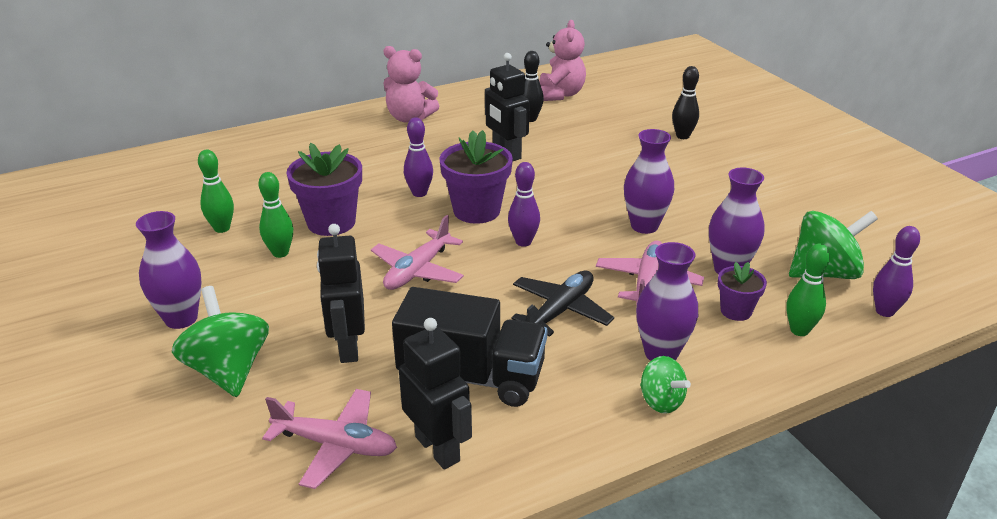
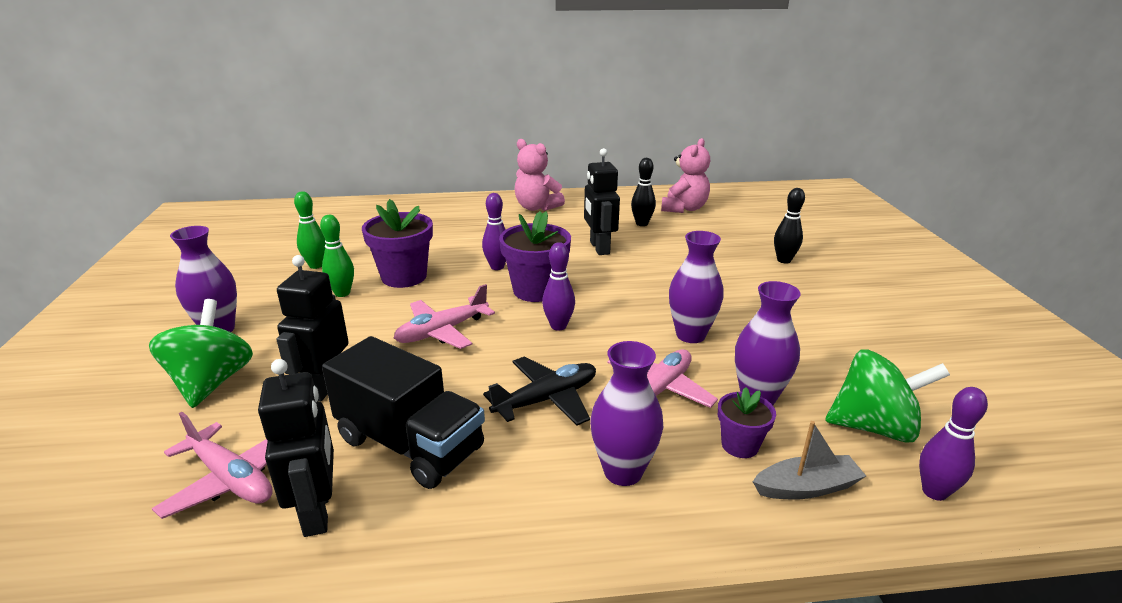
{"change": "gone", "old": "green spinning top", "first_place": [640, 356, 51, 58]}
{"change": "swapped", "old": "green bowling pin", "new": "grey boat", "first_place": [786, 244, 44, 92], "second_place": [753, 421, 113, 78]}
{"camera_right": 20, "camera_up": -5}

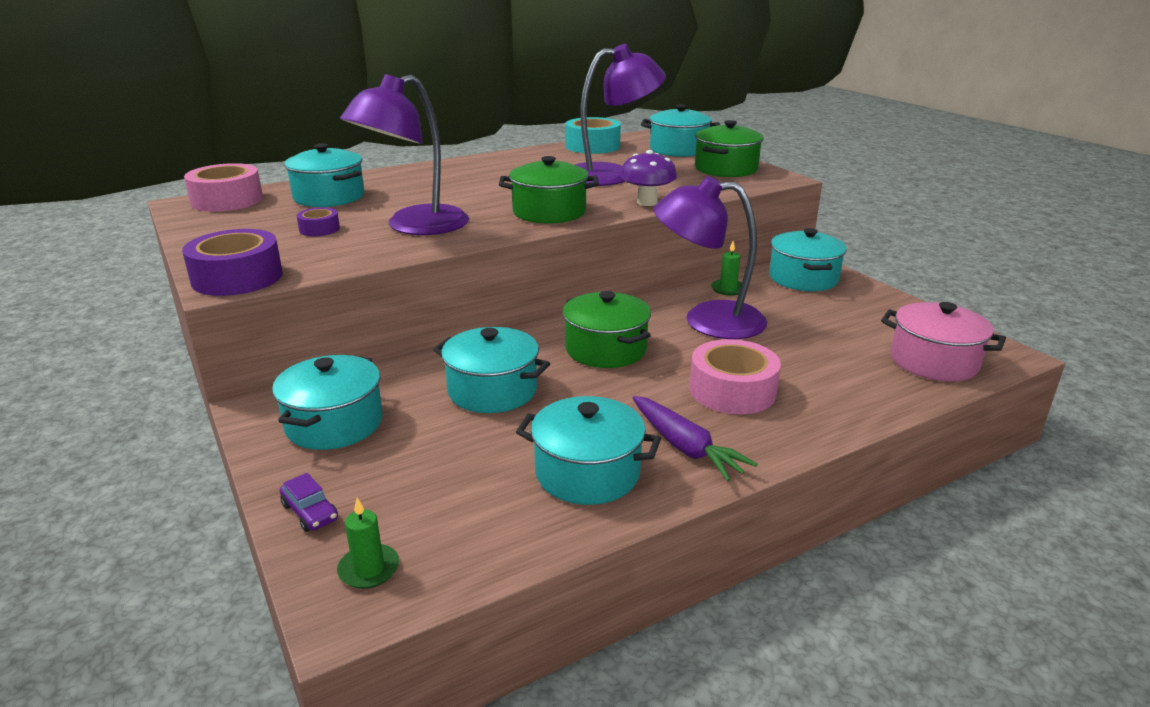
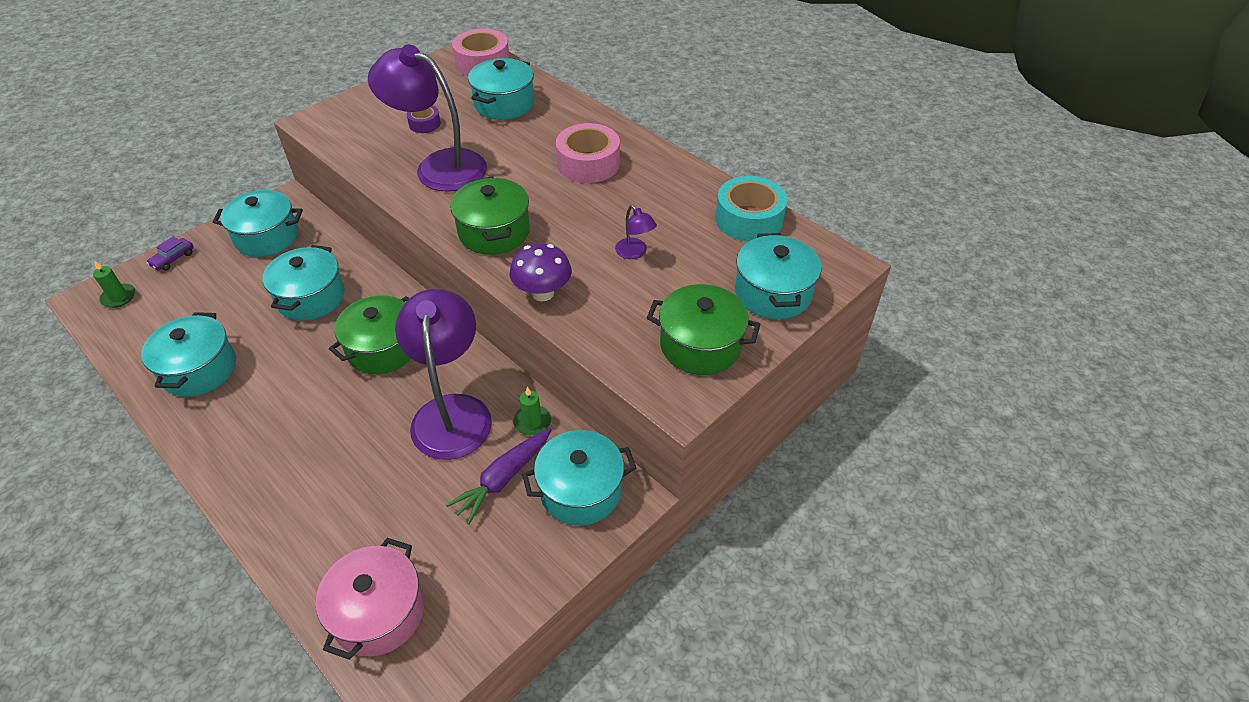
{"change": "gone", "old": "purple tape", "first_place": [182, 229, 101, 67]}
{"change": "scaled", "old": "purple lamp", "first_place": [575, 44, 91, 142], "second_place": [615, 205, 42, 54], "factor": 0.42}
{"change": "shifted", "old": "purple carrot", "first_place": [633, 396, 125, 85], "second_place": [446, 428, 106, 97]}
{"change": "shifted", "old": "pink tape", "first_place": [690, 339, 91, 75], "second_place": [556, 123, 64, 60]}
{"camera_right": 75, "camera_up": 20}

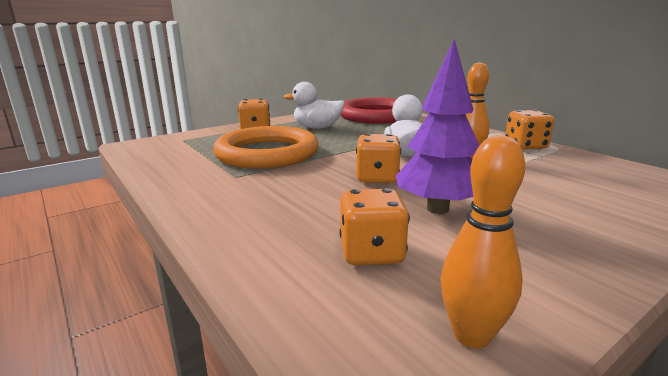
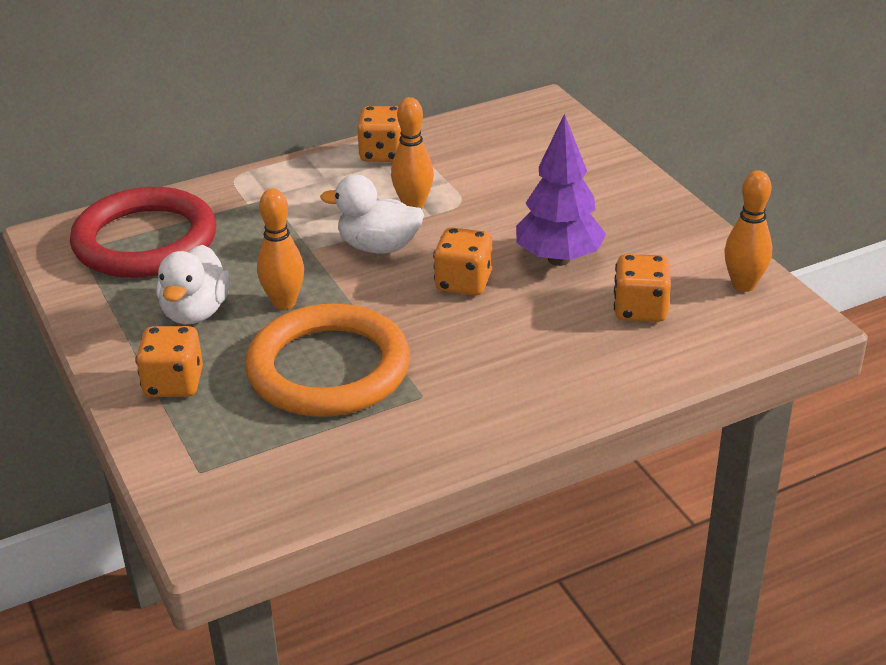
{"change": "new", "new": "orange bowling pin", "second_place": [257, 189, 47, 121]}
{"camera_right": -80, "camera_up": 15}

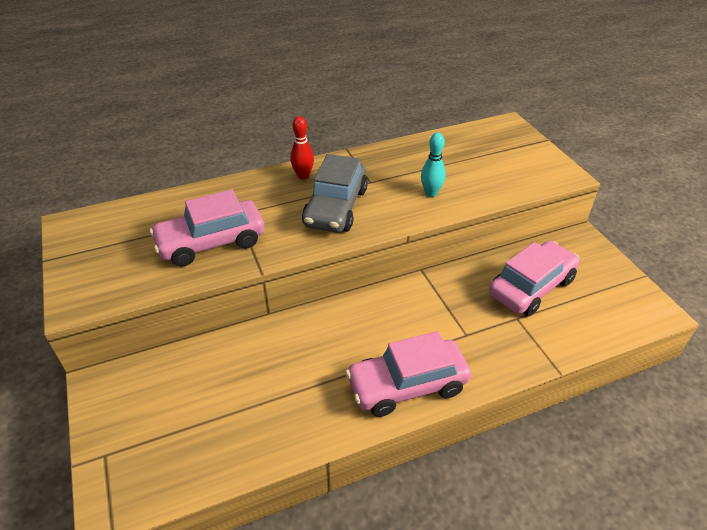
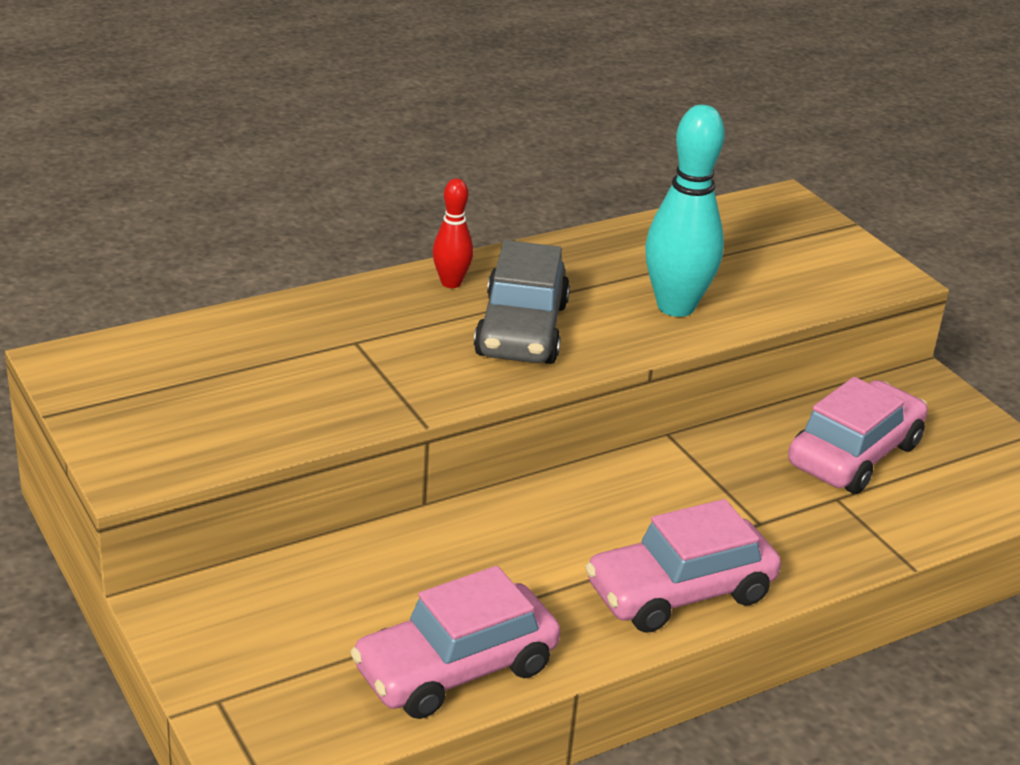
{"change": "shifted", "old": "pink car", "first_place": [150, 189, 115, 78], "second_place": [350, 566, 210, 153]}
{"change": "scaled", "old": "turquoise bowling pin", "first_place": [421, 133, 25, 64], "second_place": [645, 105, 80, 212], "factor": 1.87}
{"camera_right": -10, "camera_up": -10}

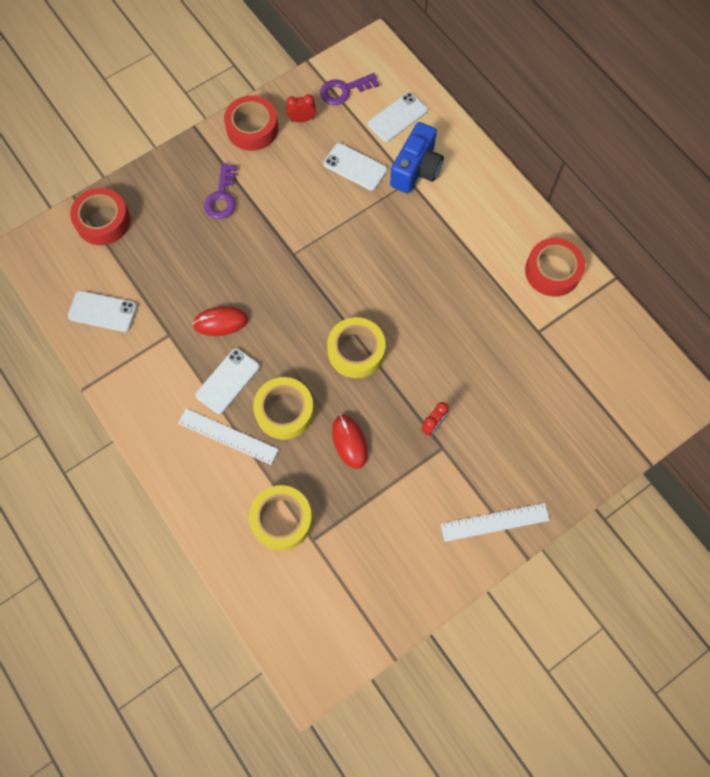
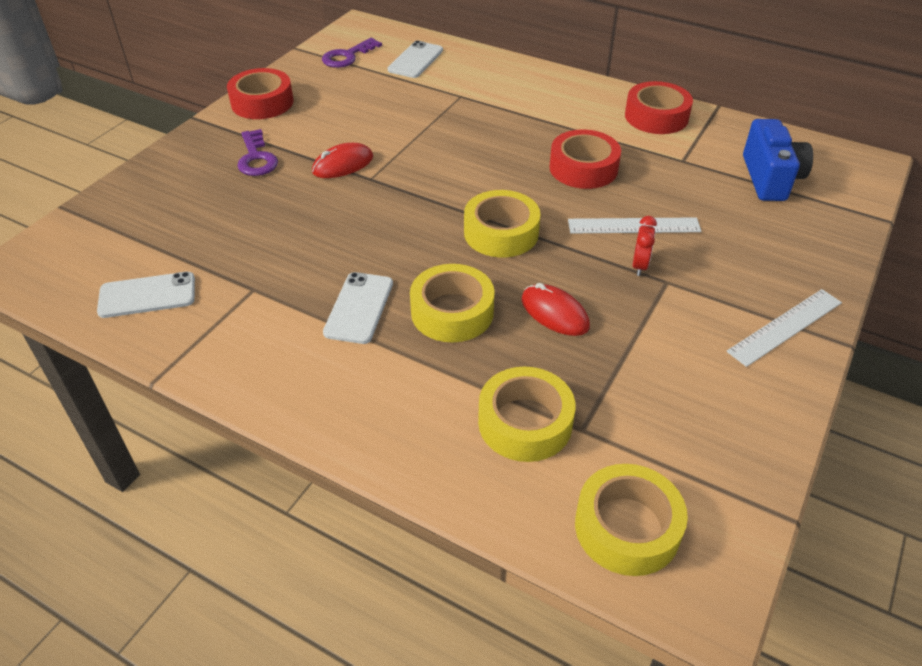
{"change": "shifted", "old": "red tape", "first_place": [70, 188, 60, 57], "second_place": [549, 130, 72, 59]}
{"change": "shifted", "old": "white ruler", "first_place": [178, 409, 101, 56], "second_place": [568, 217, 133, 16]}
{"change": "shifted", "old": "red mouse", "first_place": [192, 306, 56, 30], "second_place": [312, 143, 61, 35]}
{"change": "gone", "old": "red clock", "first_place": [286, 94, 30, 28]}
{"change": "gone", "old": "white phone", "first_place": [323, 143, 64, 48]}
{"change": "shifted", "old": "blue camera", "first_place": [390, 122, 54, 71], "second_place": [743, 119, 70, 82]}
{"change": "new", "new": "yellow tape", "second_place": [575, 464, 113, 112]}
{"camera_right": -25, "camera_up": -25}

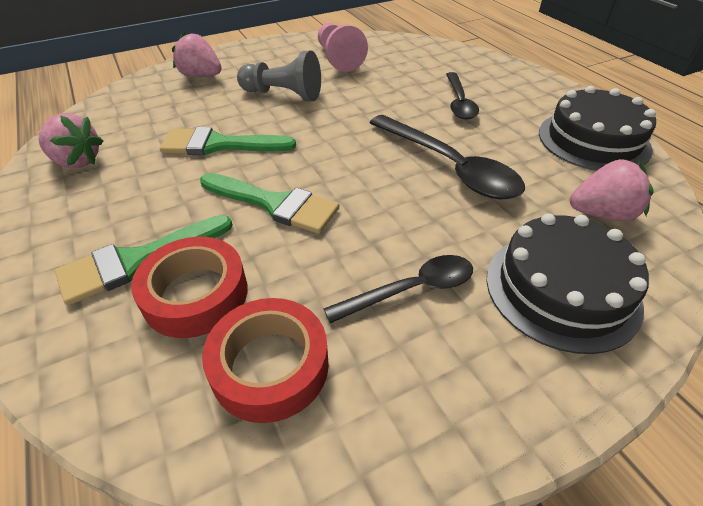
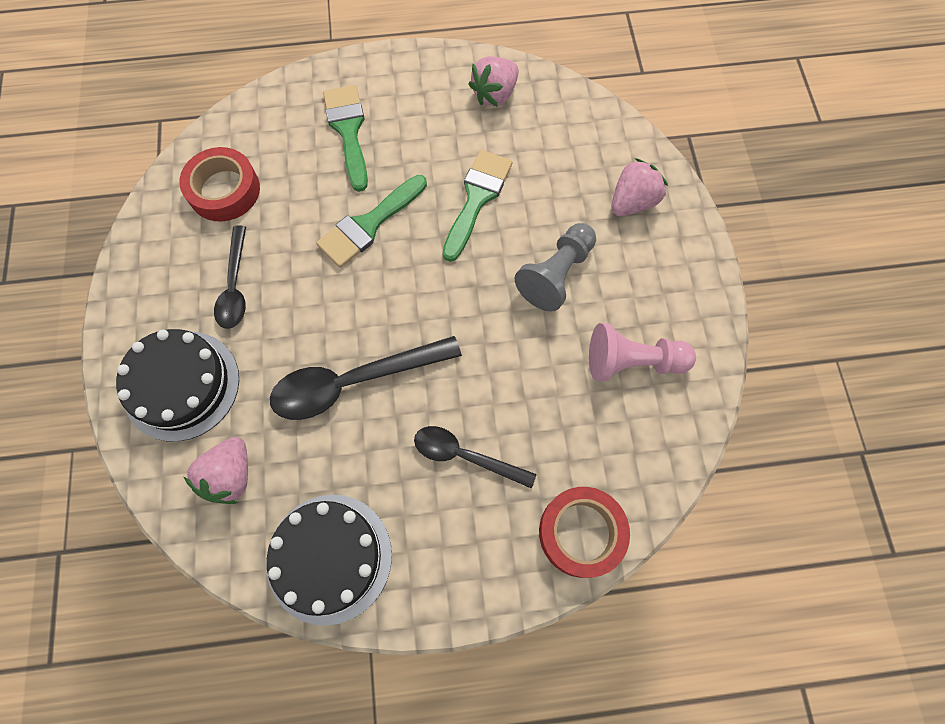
{"change": "shifted", "old": "red tape", "first_place": [131, 237, 117, 101], "second_place": [539, 487, 91, 91]}
{"camera_right": 110, "camera_up": 25}

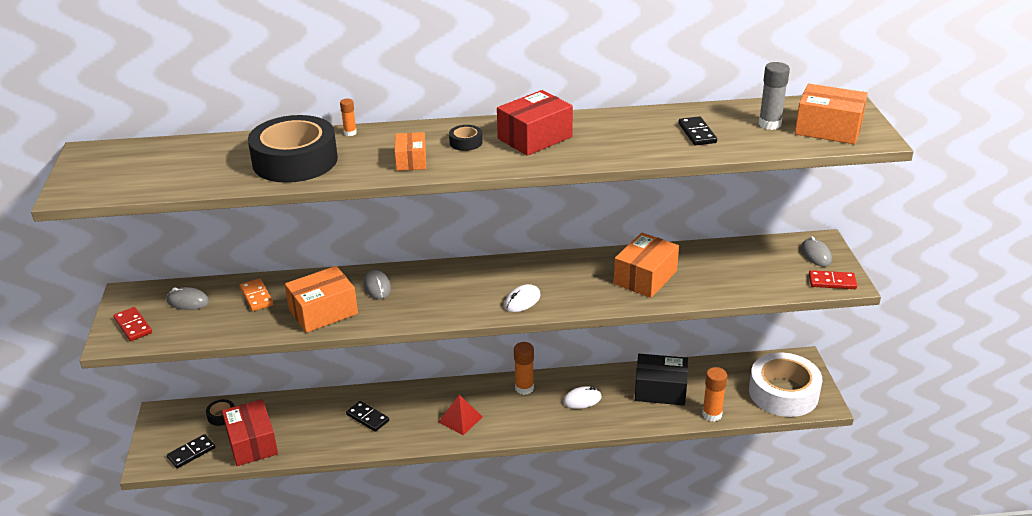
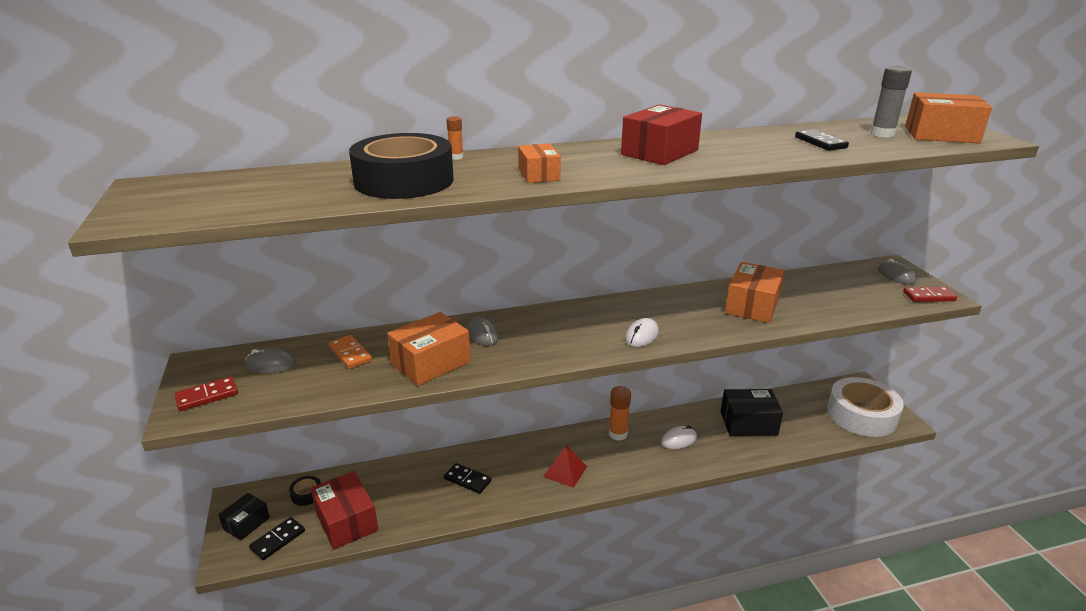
{"change": "rotated", "old": "red domino", "first_place": [113, 307, 39, 34], "second_place": [175, 376, 63, 35], "degrees": -75}
{"change": "gone", "old": "black tape", "first_place": [449, 125, 34, 26]}
{"change": "gone", "old": "orange glue stick", "first_place": [702, 367, 25, 55]}
{"change": "new", "new": "black box", "second_place": [218, 493, 52, 47]}
{"camera_right": -10, "camera_up": -5}

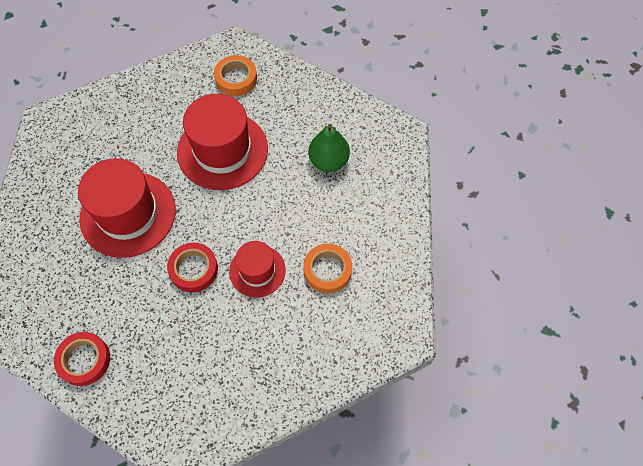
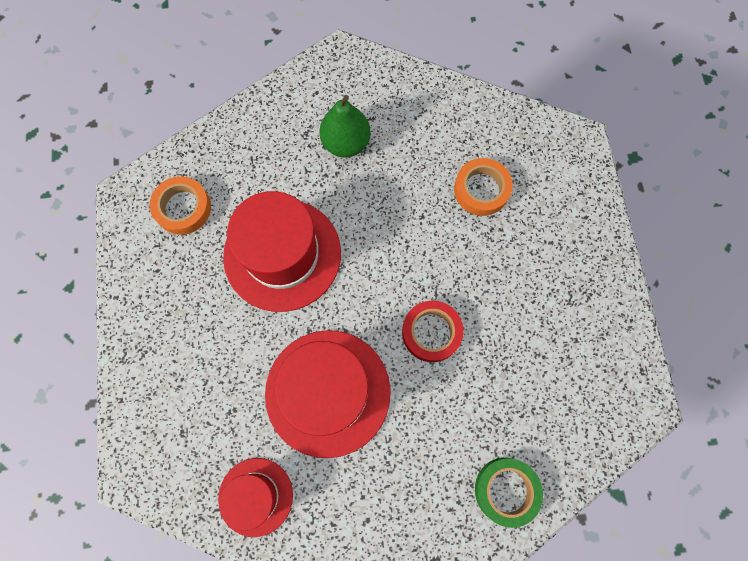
{"change": "repainted", "old": "red tape", "new": "green tape", "first_place": [54, 332, 56, 54], "second_place": [475, 458, 68, 70]}
{"change": "shifted", "old": "red hat", "first_place": [229, 241, 57, 57], "second_place": [218, 458, 75, 79]}
{"camera_right": -70, "camera_up": 10}

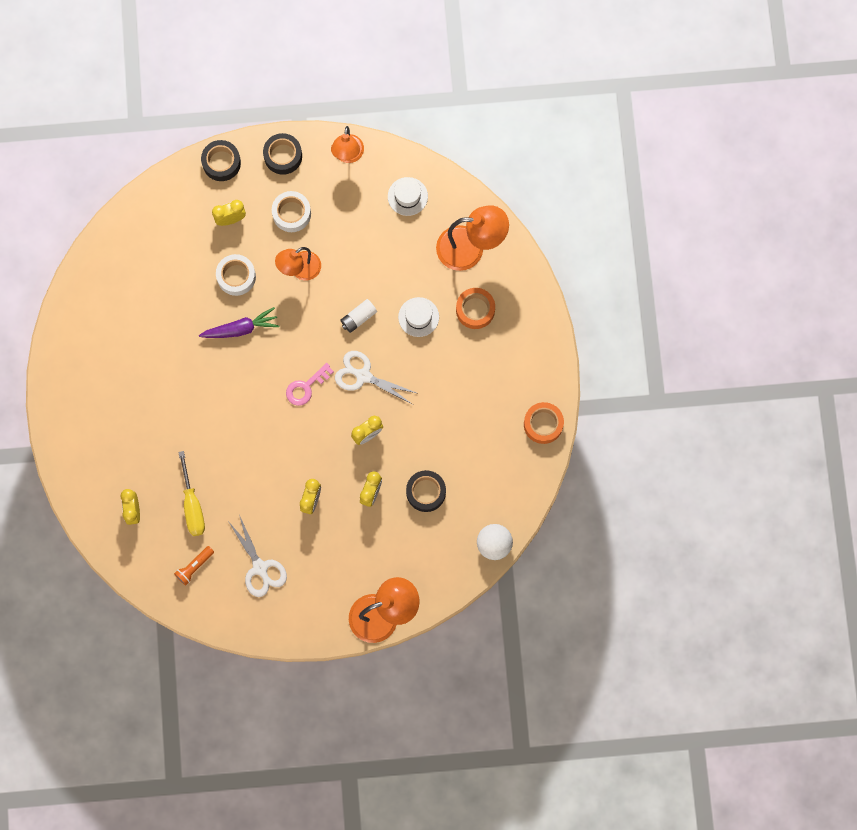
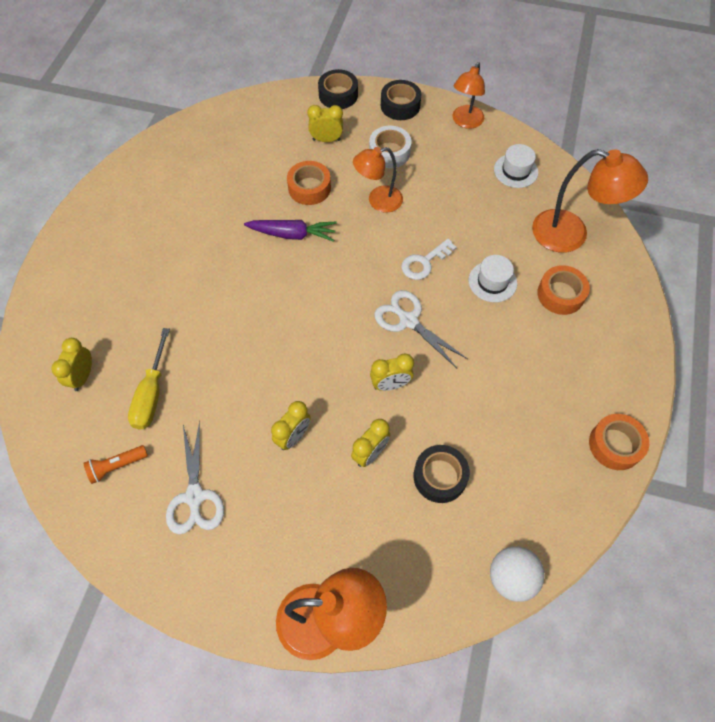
{"change": "repainted", "old": "white tape", "new": "orange tape", "first_place": [216, 254, 40, 42], "second_place": [287, 161, 44, 44]}
{"change": "gone", "old": "pink key", "first_place": [286, 363, 48, 43]}
{"change": "swapped", "old": "white battery", "new": "white key", "first_place": [341, 299, 36, 34], "second_place": [401, 239, 56, 41]}
{"camera_right": 20, "camera_up": -15}

